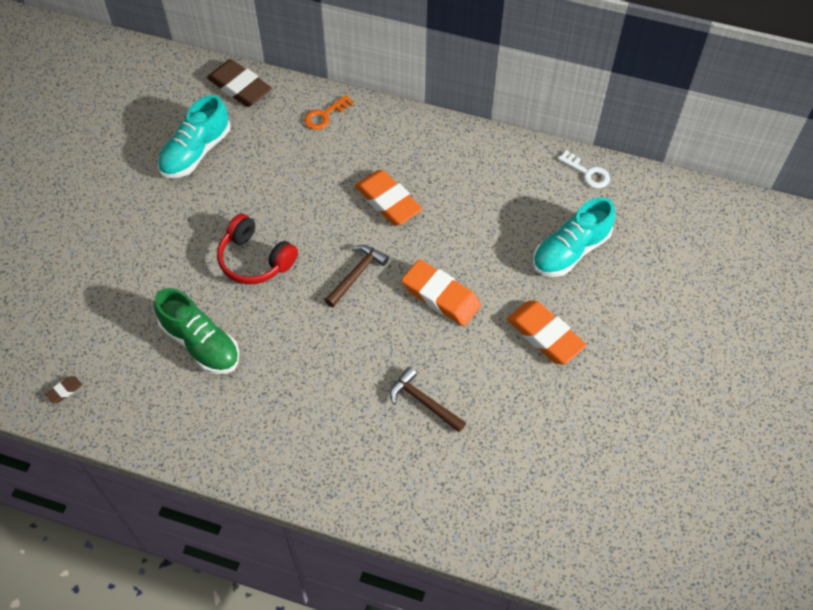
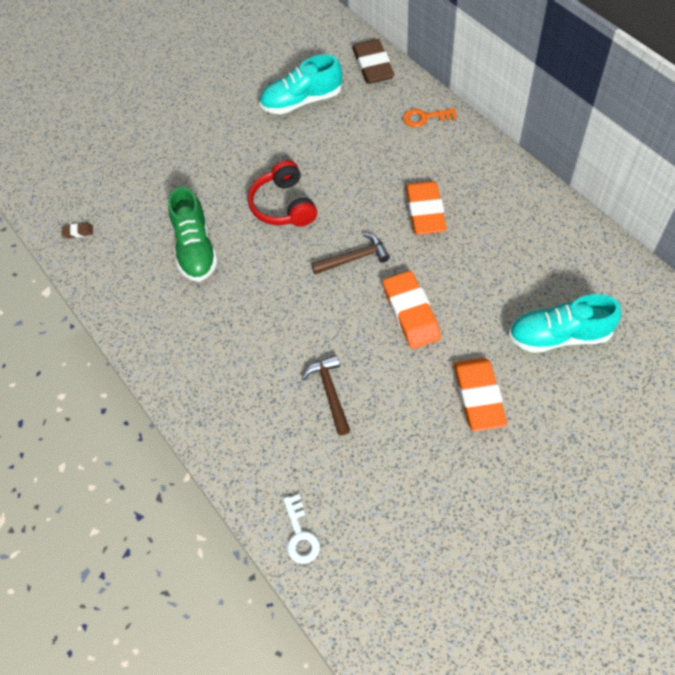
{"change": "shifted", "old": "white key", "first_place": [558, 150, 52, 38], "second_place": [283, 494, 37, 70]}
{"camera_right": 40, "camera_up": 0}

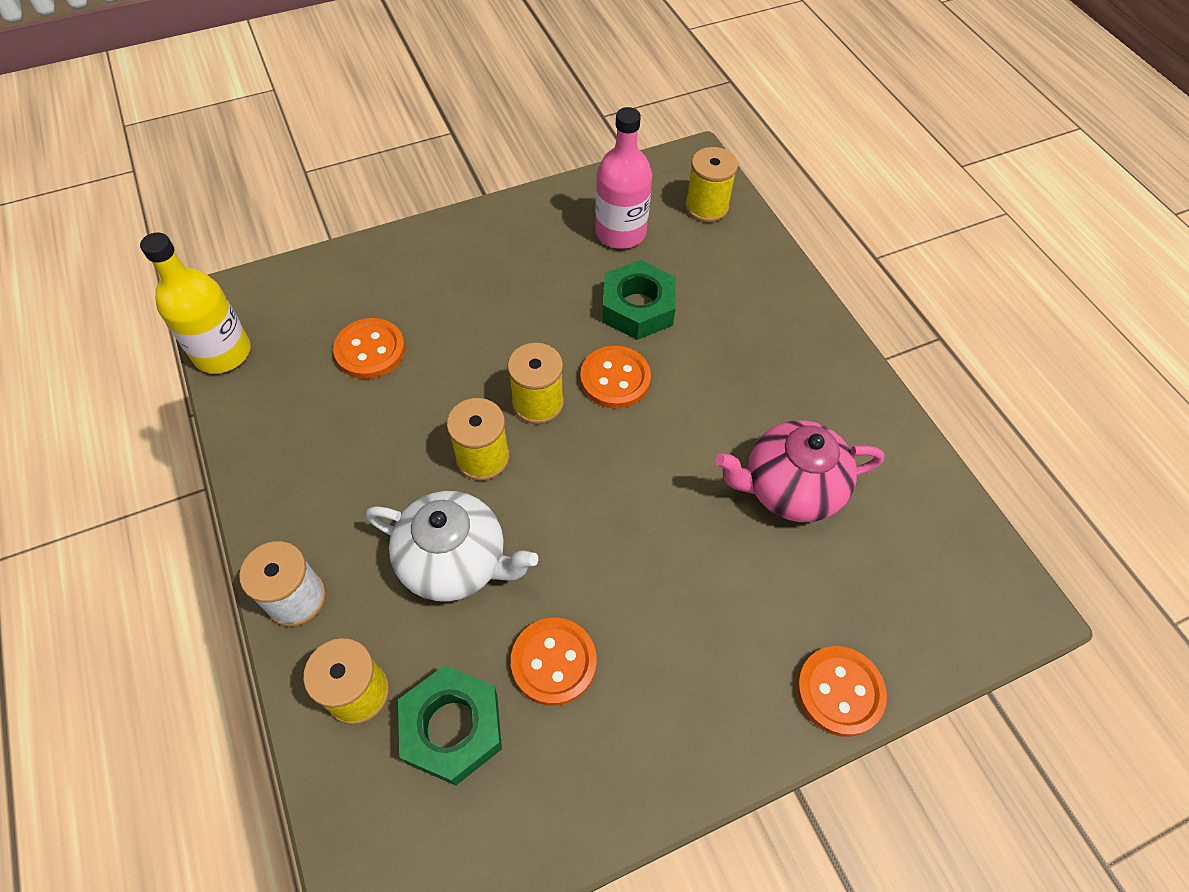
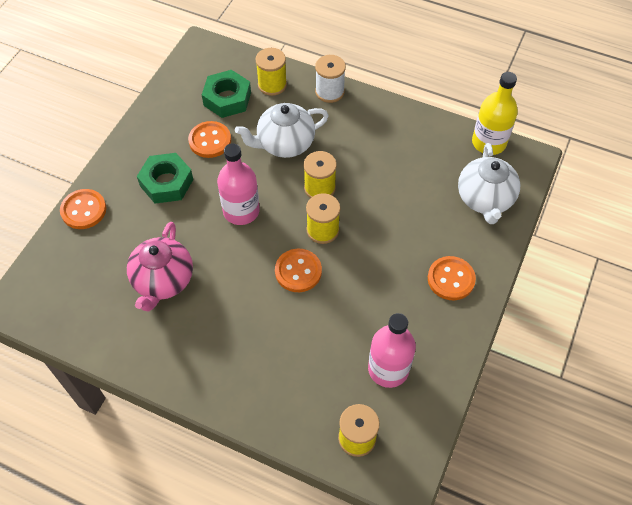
{"change": "shifted", "old": "orange button", "first_place": [333, 318, 72, 61], "second_place": [428, 256, 48, 44]}
{"change": "shifted", "old": "green nut", "first_place": [602, 260, 74, 80], "second_place": [137, 153, 56, 51]}
{"change": "rotated", "old": "pink teapot", "first_place": [715, 421, 170, 101], "second_place": [127, 222, 66, 89], "degrees": 150}
{"change": "new", "new": "pink bottle", "second_place": [217, 144, 43, 81]}
{"change": "new", "new": "white teapot", "second_place": [458, 143, 62, 81]}
{"camera_right": 140, "camera_up": 0}

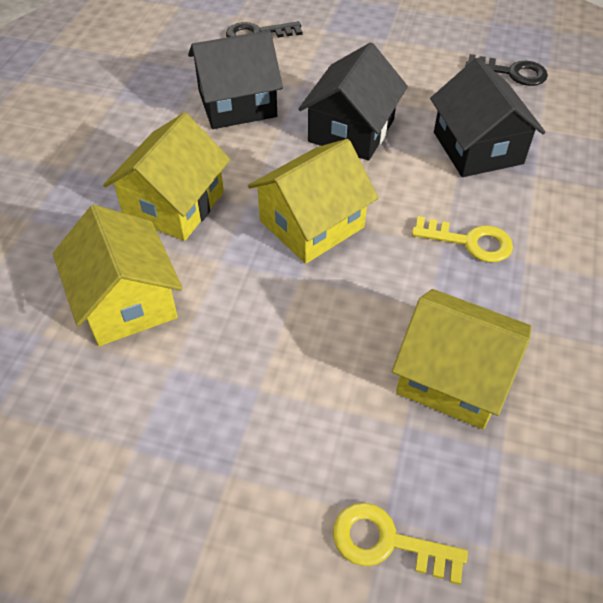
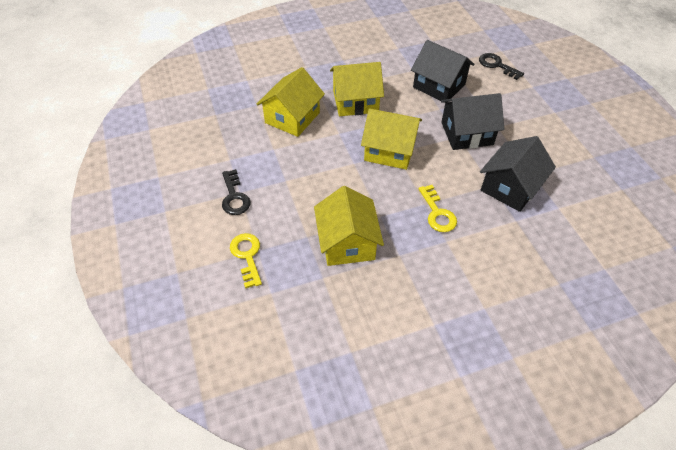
{"change": "shifted", "old": "black key", "first_place": [465, 54, 83, 32], "second_place": [222, 169, 29, 46]}
{"camera_right": 55, "camera_up": 0}

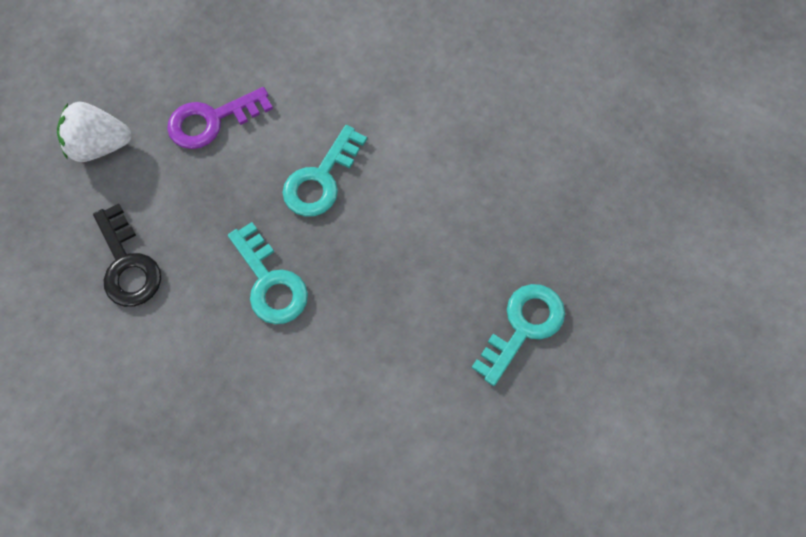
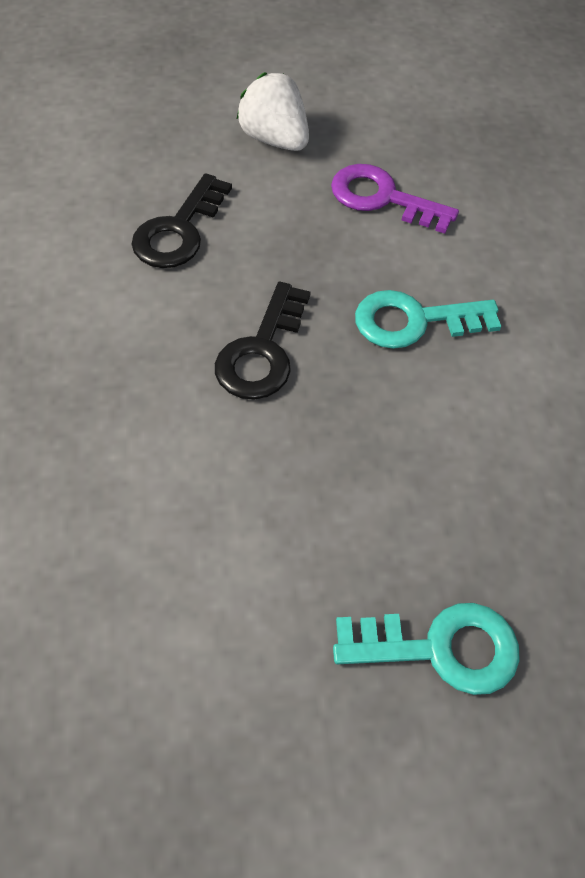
{"change": "repainted", "old": "turquoise key", "new": "black key", "first_place": [228, 222, 80, 102], "second_place": [215, 282, 95, 118]}
{"camera_right": 50, "camera_up": -10}

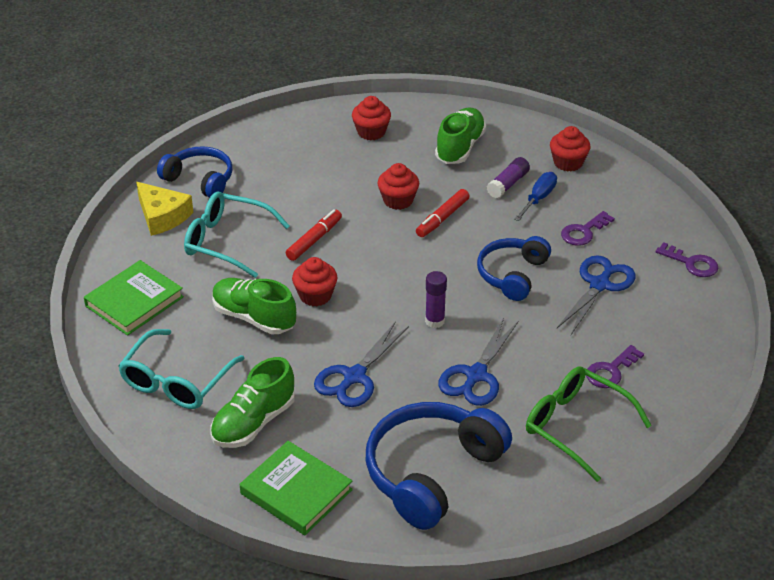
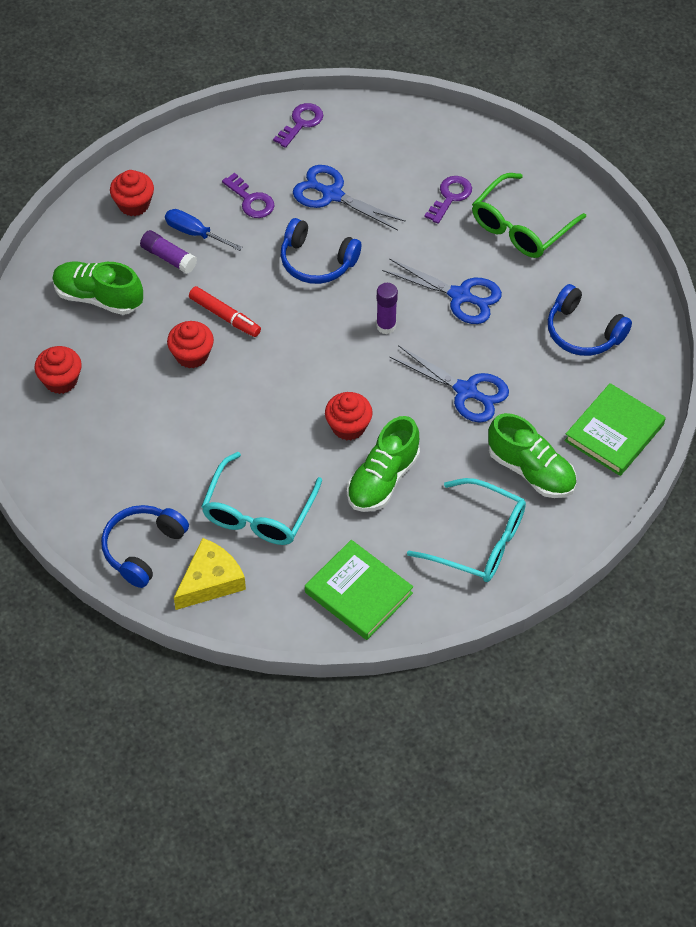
{"change": "gone", "old": "red marker", "first_place": [286, 209, 56, 52]}
{"change": "scaled", "old": "blue headphones", "first_place": [366, 402, 146, 128], "second_place": [548, 284, 84, 72], "factor": 0.63}
{"change": "rotated", "old": "purple key", "first_place": [586, 345, 58, 43], "second_place": [425, 176, 47, 48], "degrees": -105}
{"camera_right": -90, "camera_up": 15}

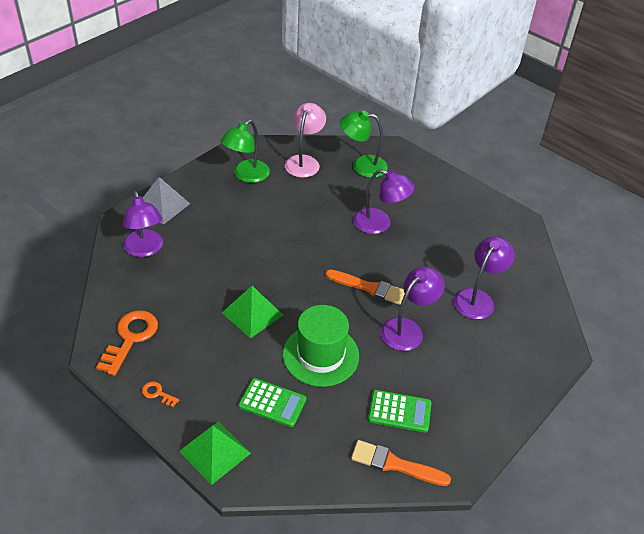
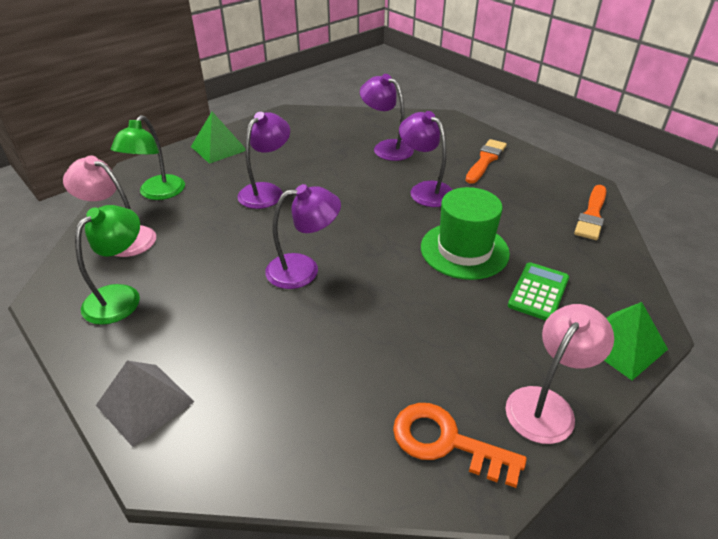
{"change": "shifted", "old": "purple lamp", "first_place": [123, 191, 40, 66], "second_place": [265, 184, 76, 105]}
{"change": "swapped", "old": "orange key", "new": "pink lamp", "first_place": [142, 381, 37, 26], "second_place": [505, 304, 109, 140]}
{"change": "rotated", "old": "green lamp", "first_place": [221, 120, 49, 63], "second_place": [75, 205, 65, 120], "degrees": -105}
{"change": "shifted", "old": "green pyramid", "first_place": [222, 286, 61, 53], "second_place": [191, 112, 54, 52]}
{"change": "shifted", "old": "orange brush", "first_place": [325, 269, 80, 36], "second_place": [465, 139, 42, 45]}
{"change": "gone", "old": "green calculator", "first_place": [368, 390, 64, 43]}
{"camera_right": -80, "camera_up": -5}

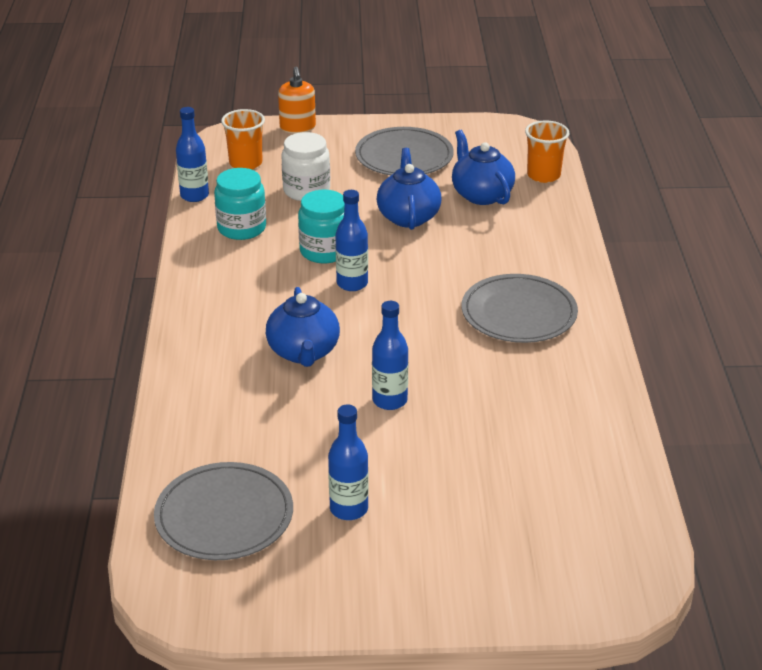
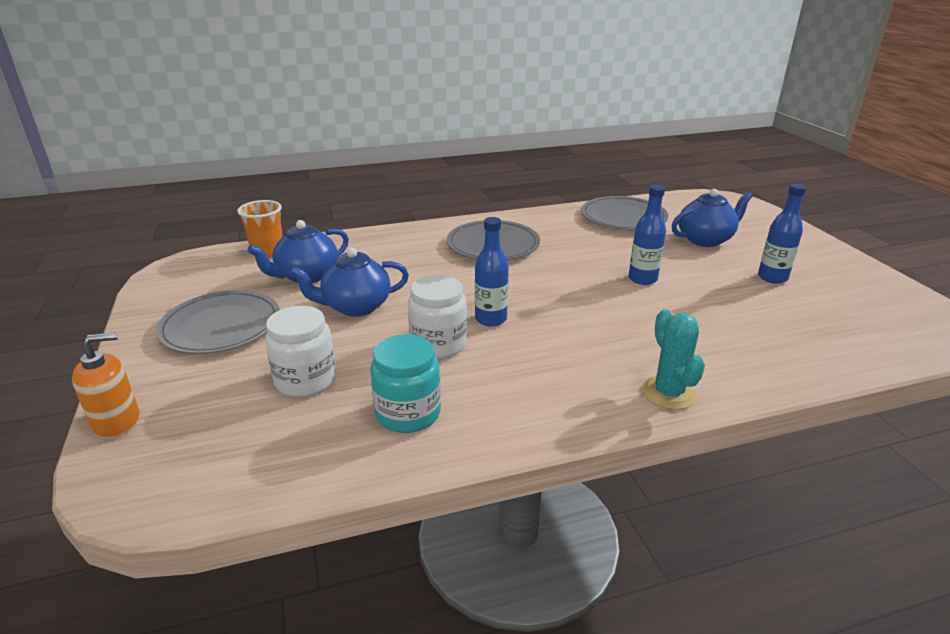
{"change": "shifted", "old": "grey plate", "first_place": [154, 462, 139, 98], "second_place": [581, 196, 87, 34]}
{"change": "gone", "old": "blue bottle", "first_place": [176, 107, 33, 95]}
{"change": "gone", "old": "orange cup", "first_place": [221, 109, 44, 60]}
{"change": "shifted", "old": "blue teapot", "first_place": [266, 287, 74, 80], "second_place": [672, 189, 81, 58]}
{"change": "repainted", "old": "turquoise jar", "new": "white jar", "first_place": [298, 190, 46, 73], "second_place": [408, 275, 59, 84]}
{"change": "new", "new": "turquoise cactus", "second_place": [642, 309, 63, 101]}
{"camera_right": -105, "camera_up": -5}

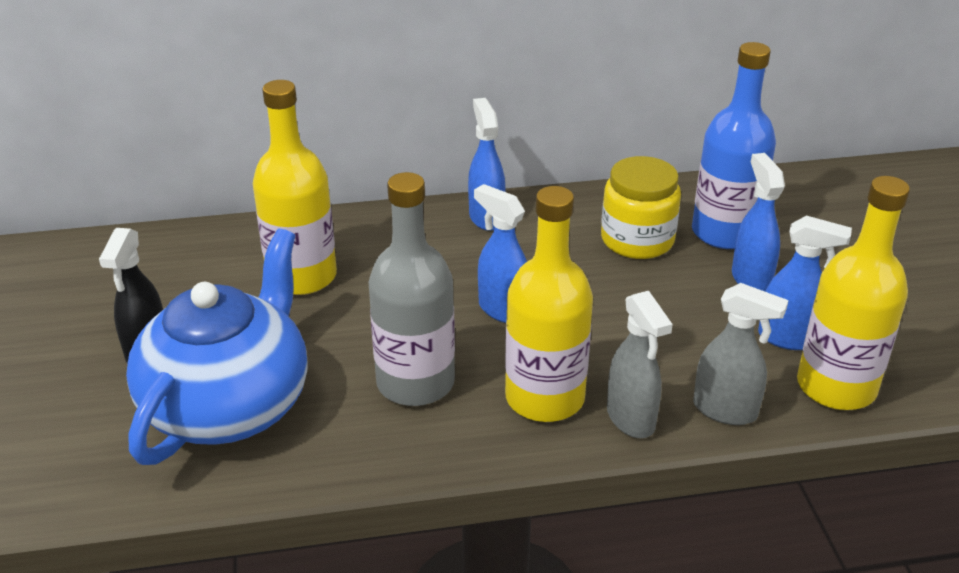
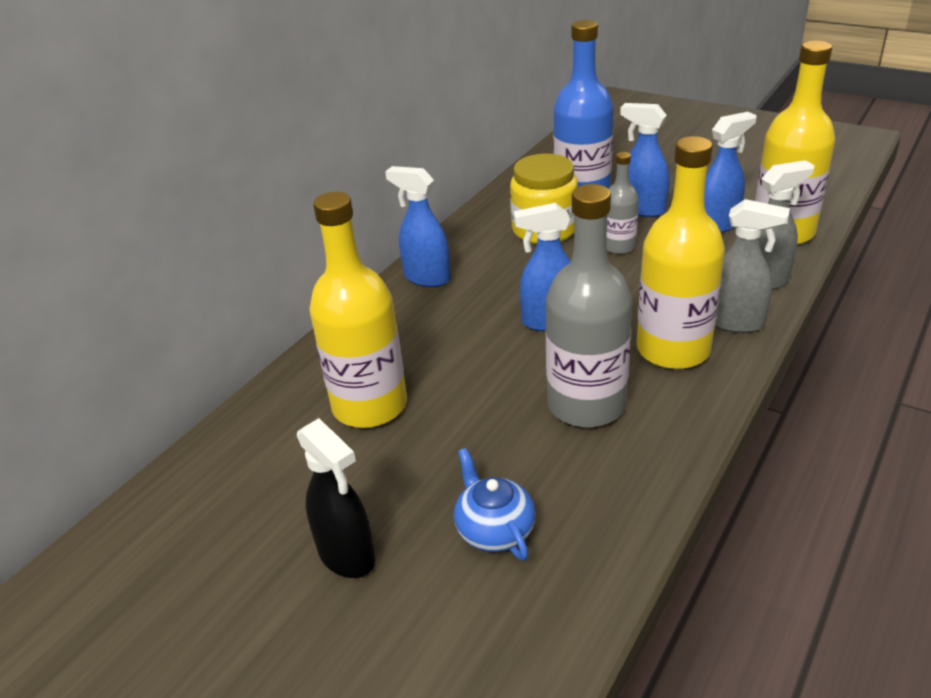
{"change": "scaled", "old": "blue teapot", "first_place": [126, 228, 182, 237], "second_place": [454, 448, 82, 113], "factor": 0.42}
{"change": "new", "new": "grey bottle", "second_place": [607, 152, 32, 102]}
{"camera_right": -45, "camera_up": 0}

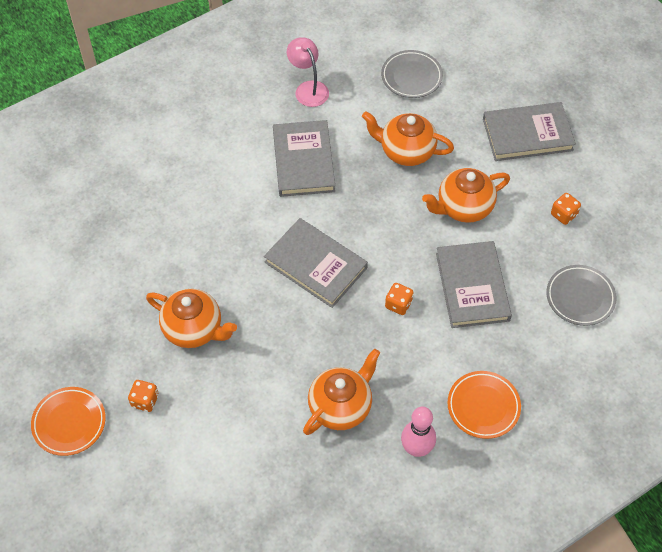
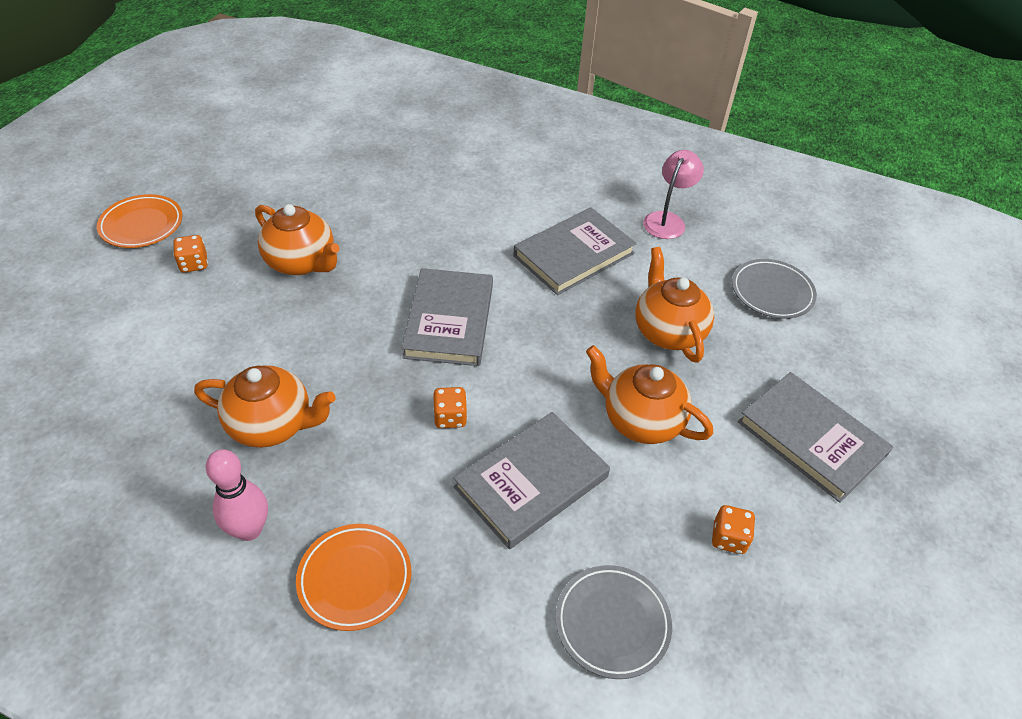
{"change": "rotated", "old": "orange teapot", "first_place": [146, 289, 91, 59], "second_place": [255, 204, 85, 71], "degrees": -45}
{"camera_right": 55, "camera_up": -10}

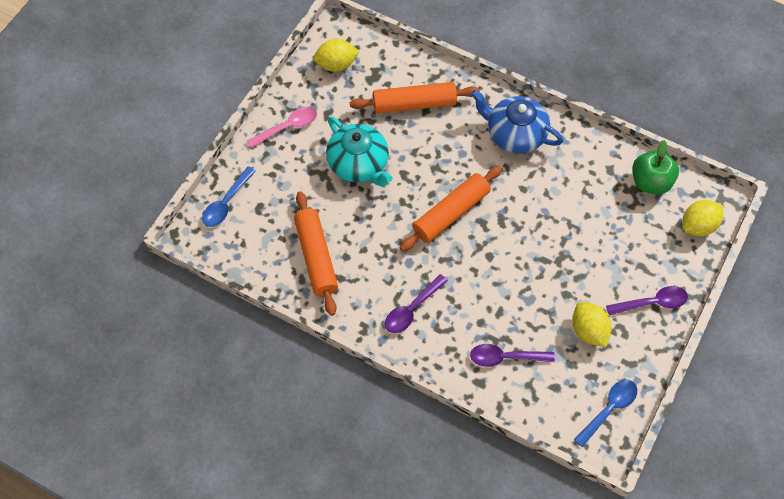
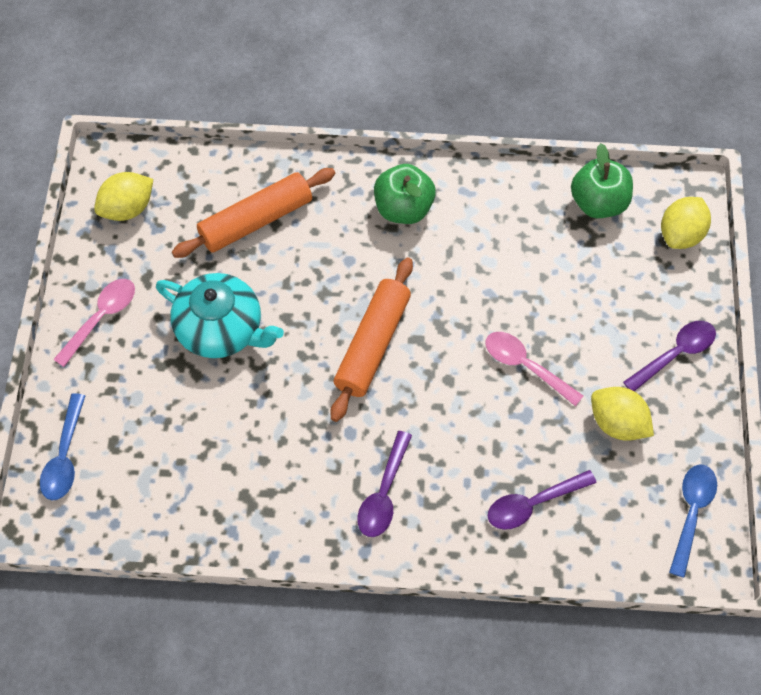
{"change": "gone", "old": "orange rolling pin", "first_place": [294, 191, 44, 125]}
{"change": "swapped", "old": "blue teapot", "new": "green apple", "first_place": [471, 90, 92, 64], "second_place": [374, 164, 62, 60]}
{"change": "new", "new": "pink spoon", "second_place": [486, 332, 97, 74]}
{"camera_right": -25, "camera_up": 0}

